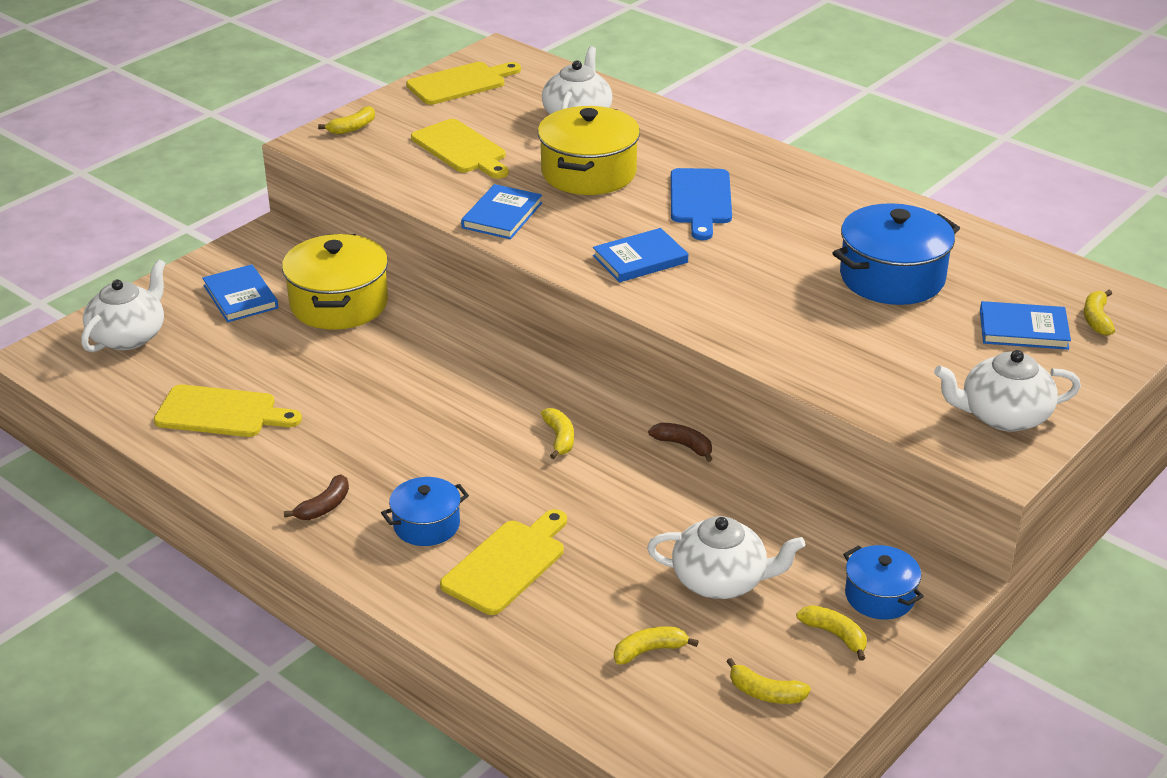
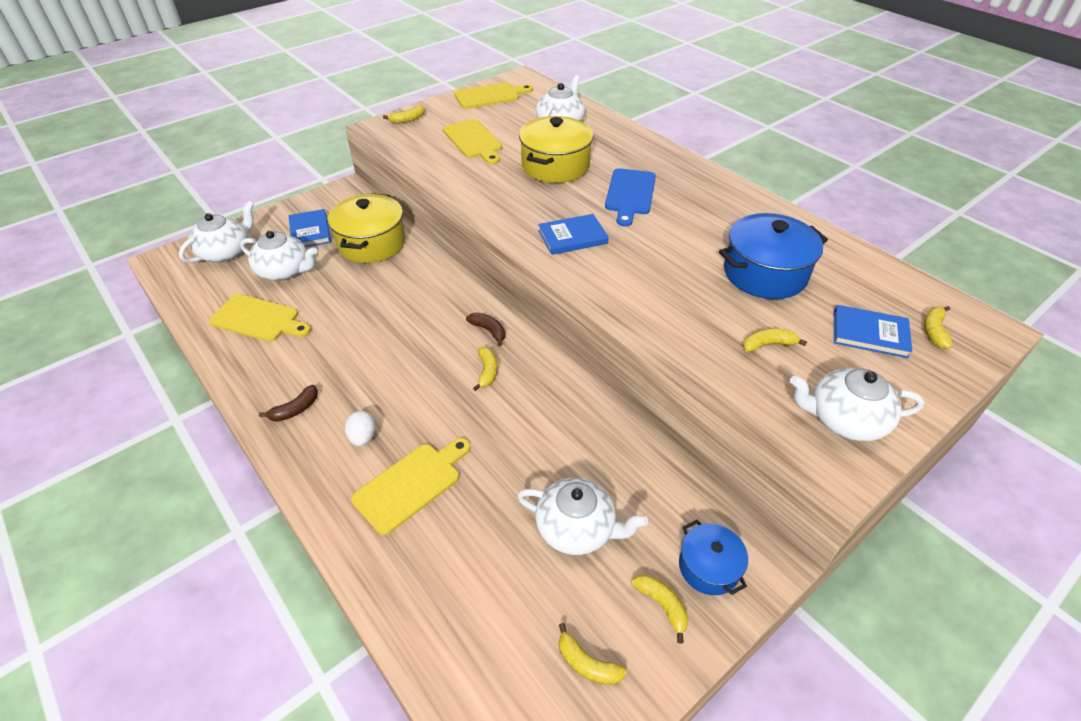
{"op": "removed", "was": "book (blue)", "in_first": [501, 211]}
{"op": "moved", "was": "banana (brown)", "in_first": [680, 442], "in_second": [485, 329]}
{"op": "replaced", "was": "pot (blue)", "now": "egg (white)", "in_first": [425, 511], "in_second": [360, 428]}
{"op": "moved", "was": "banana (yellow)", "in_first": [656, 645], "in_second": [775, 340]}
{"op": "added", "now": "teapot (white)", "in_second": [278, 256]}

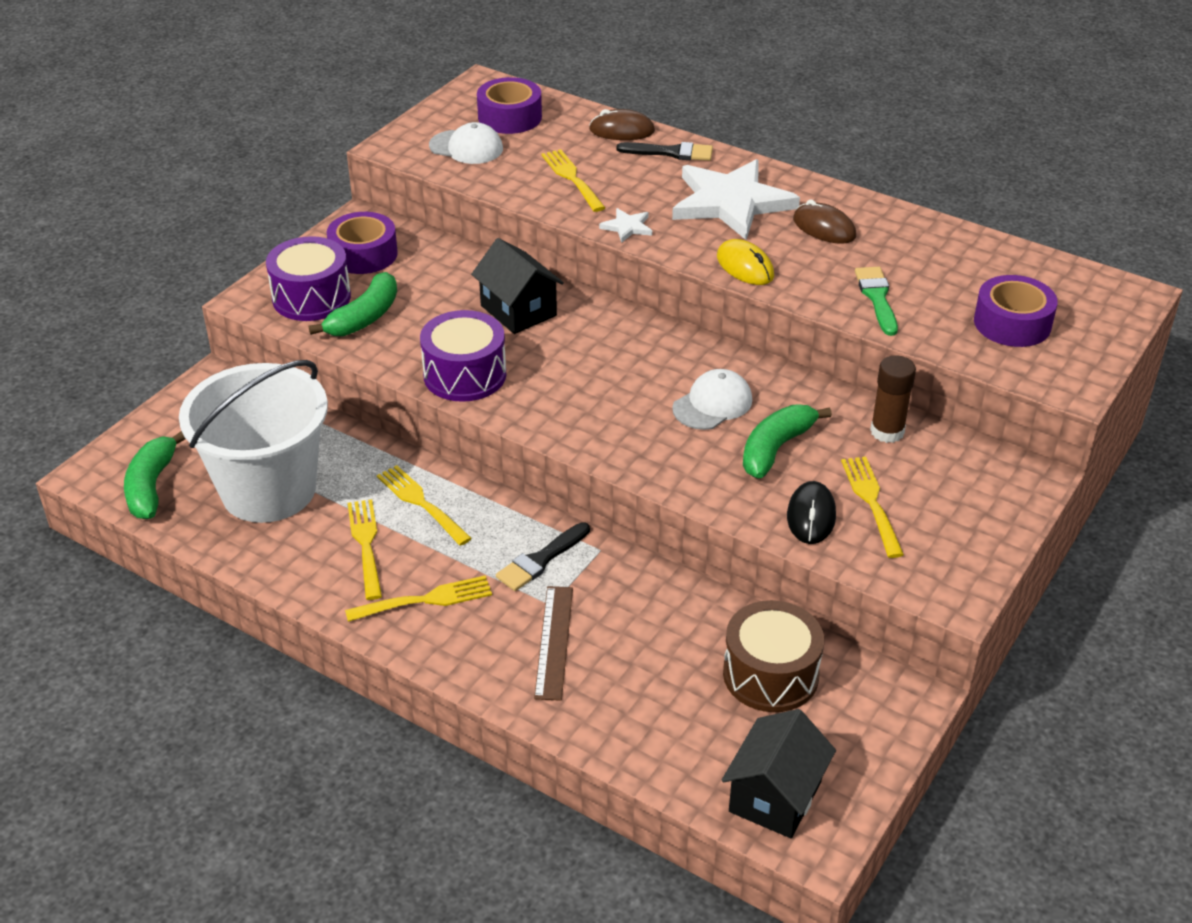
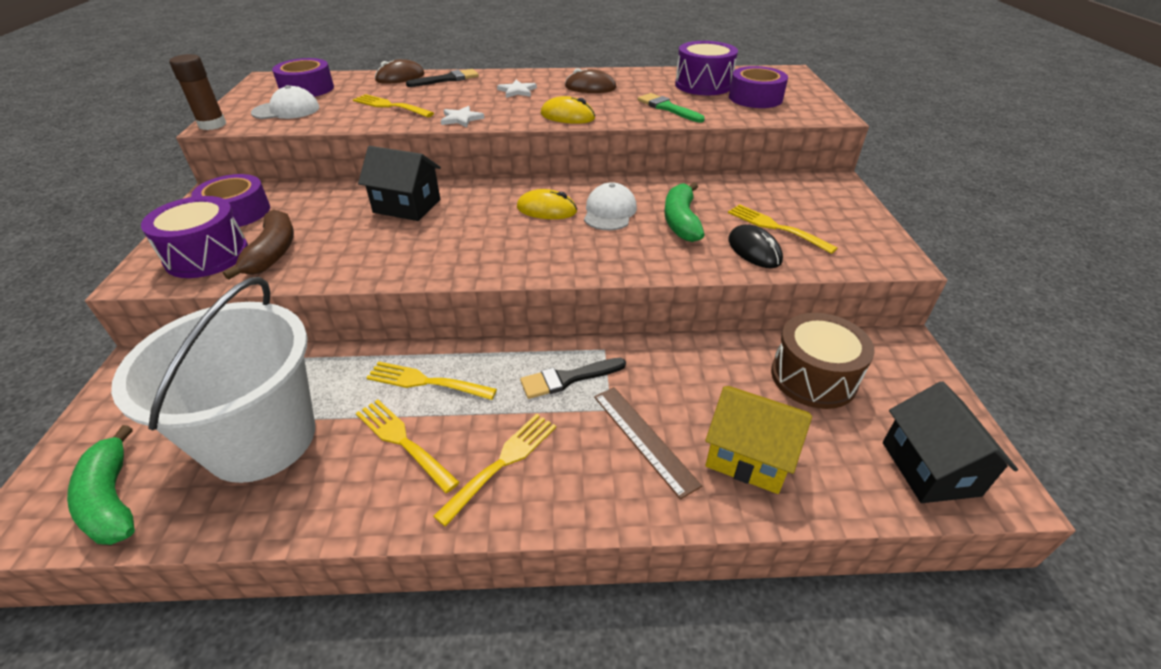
{"op": "resized", "was": "star (white)", "in_first": [736, 199], "in_second": [517, 89], "ratio": 0.41}
{"op": "recoloured", "was": "banana (green)", "now": "banana (brown)", "in_first": [353, 304], "in_second": [258, 244]}
{"op": "moved", "was": "drum (purple)", "in_first": [463, 356], "in_second": [706, 68]}
{"op": "moved", "was": "glue stick (brown)", "in_first": [893, 399], "in_second": [197, 92]}
{"op": "turned", "was": "brush (black)", "in_first": [543, 556], "in_second": [573, 378], "clockwise": 60}
{"op": "added", "now": "mouse (yellow)", "in_second": [547, 204]}
{"op": "added", "now": "house (yellow)", "in_second": [758, 440]}

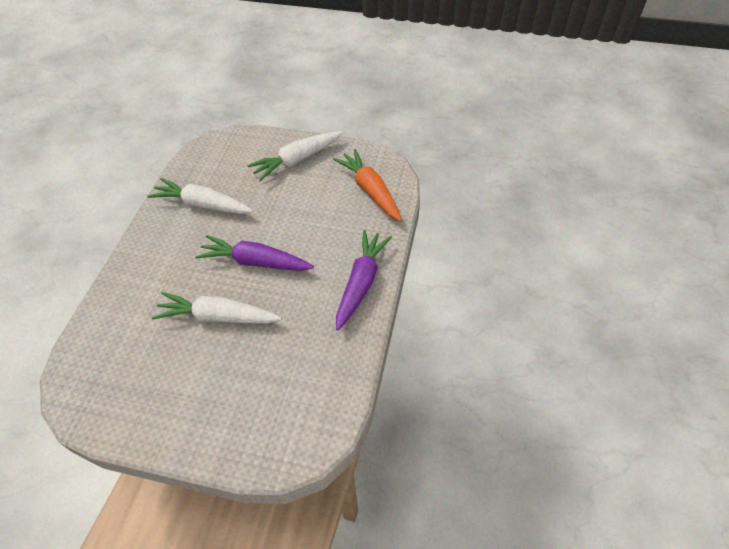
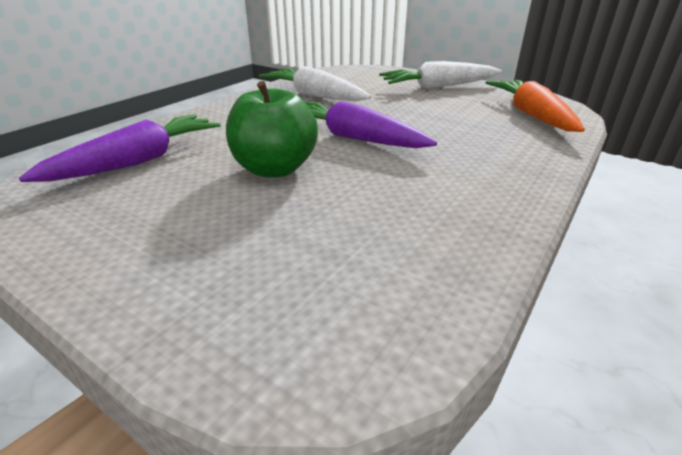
{"op": "moved", "was": "carrot (purple)", "in_first": [364, 280], "in_second": [120, 148]}
{"op": "replaced", "was": "carrot (white)", "now": "apple (green)", "in_first": [217, 308], "in_second": [272, 129]}

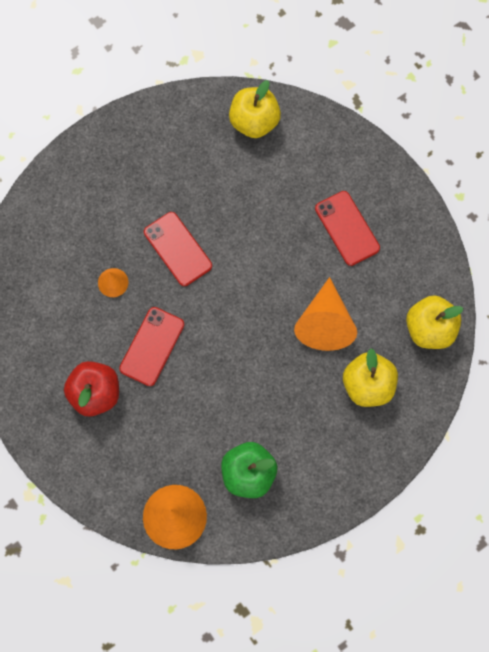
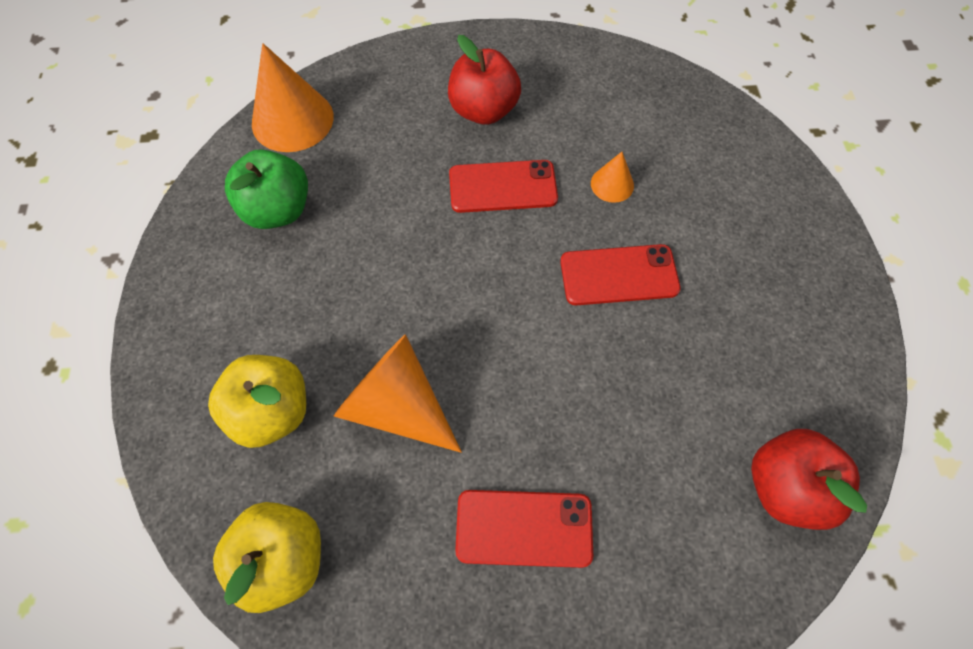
{"op": "recoloured", "was": "apple (yellow)", "now": "apple (red)", "in_first": [255, 109], "in_second": [809, 479]}
{"op": "turned", "was": "phone (red)", "in_first": [151, 346], "in_second": [503, 186], "clockwise": -60}

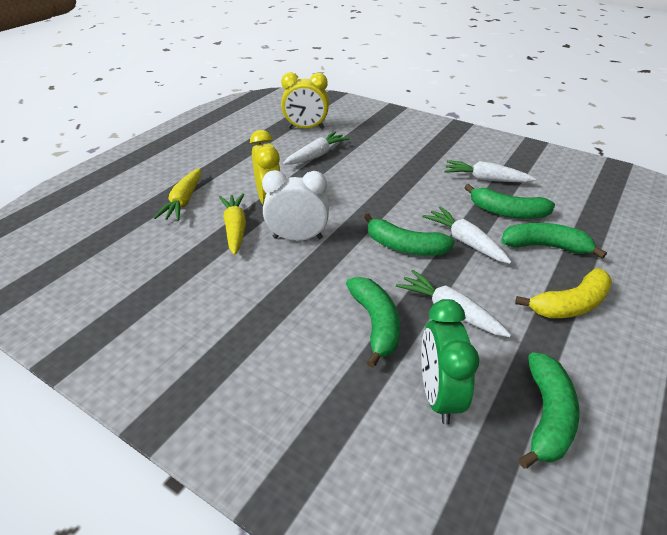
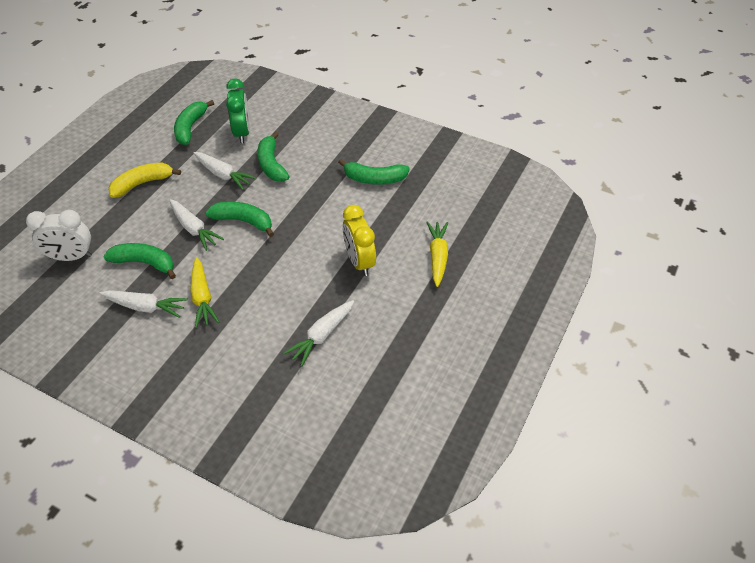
{"op": "removed", "was": "clock (yellow)", "in_first": [305, 100]}
{"op": "moved", "was": "clock (white)", "in_first": [295, 205], "in_second": [59, 235]}
{"op": "moved", "was": "carrot (yellow)", "in_first": [232, 224], "in_second": [204, 292]}
{"op": "moved", "was": "banana (green)", "in_first": [554, 241], "in_second": [374, 172]}

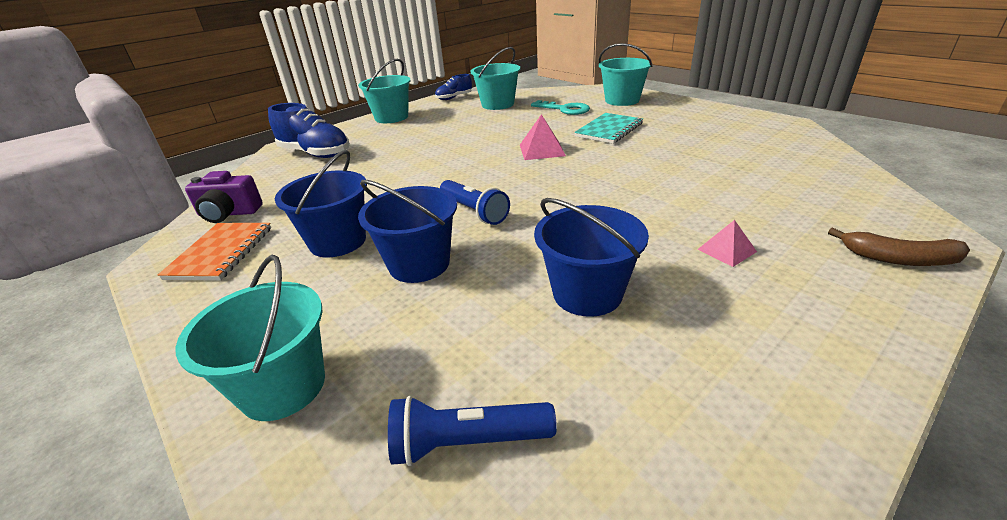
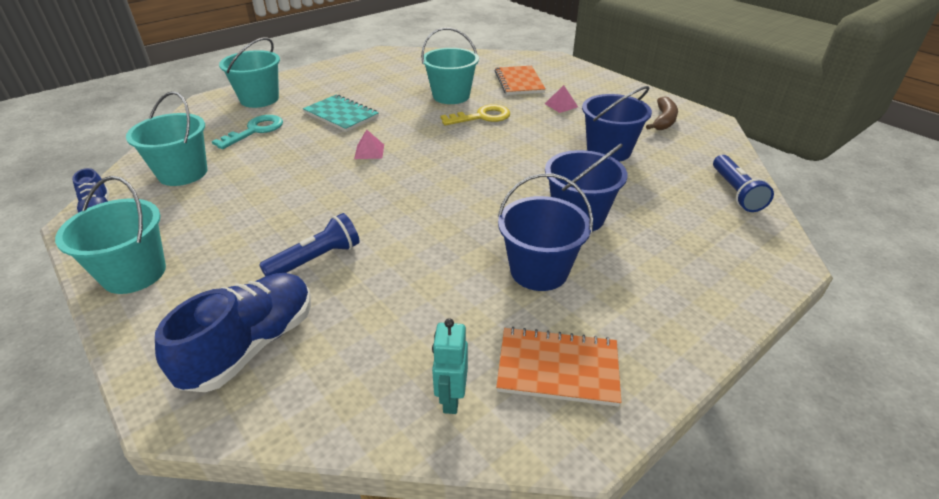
{"op": "resized", "was": "pyramid (pink)", "in_first": [543, 137], "in_second": [369, 144], "ratio": 0.65}
{"op": "replaced", "was": "camera (purple)", "now": "robot (turquoise)", "in_first": [224, 197], "in_second": [450, 366]}
{"op": "moved", "was": "flashlight (blue)", "in_first": [475, 202], "in_second": [309, 244]}
{"op": "moved", "was": "banana (brown)", "in_first": [899, 246], "in_second": [662, 113]}
{"op": "moved", "was": "bucket (turquoise)", "in_first": [250, 338], "in_second": [450, 65]}
{"op": "added", "now": "notebook (orange)", "in_second": [520, 80]}
{"op": "added", "now": "key (yellow)", "in_second": [475, 114]}

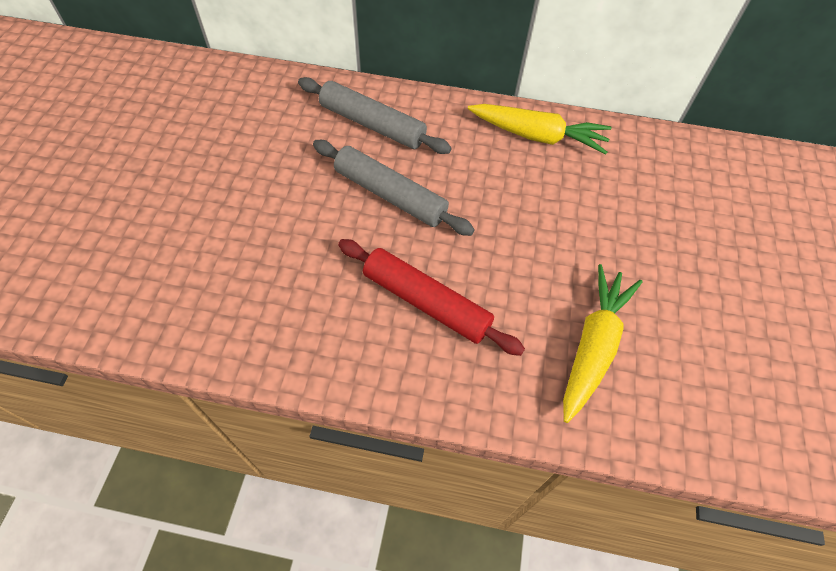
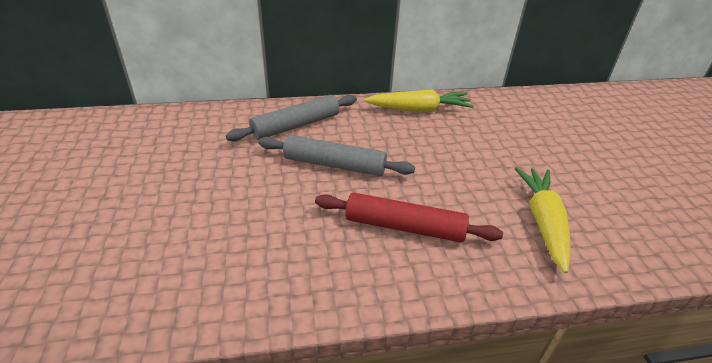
{"op": "turned", "was": "rolling pin (grey)", "in_first": [375, 115], "in_second": [291, 118], "clockwise": -45}

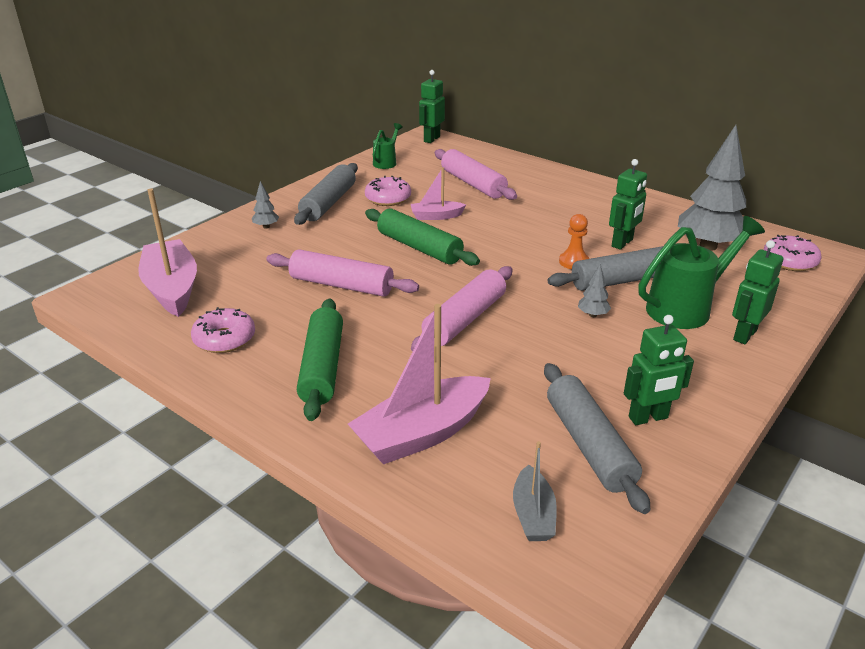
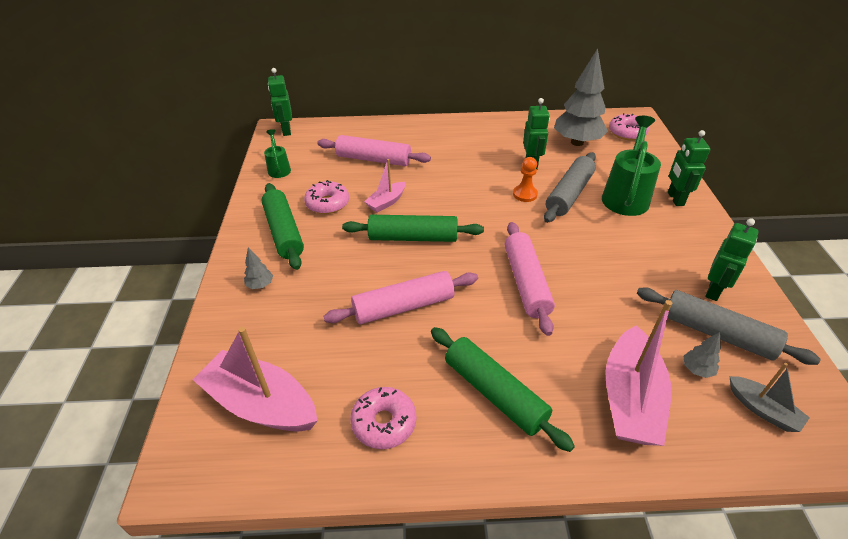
{"op": "recoloured", "was": "rolling pin (grey)", "now": "rolling pin (green)", "in_first": [326, 194], "in_second": [282, 226]}
{"op": "moved", "was": "tree (grey)", "in_first": [594, 290], "in_second": [702, 355]}

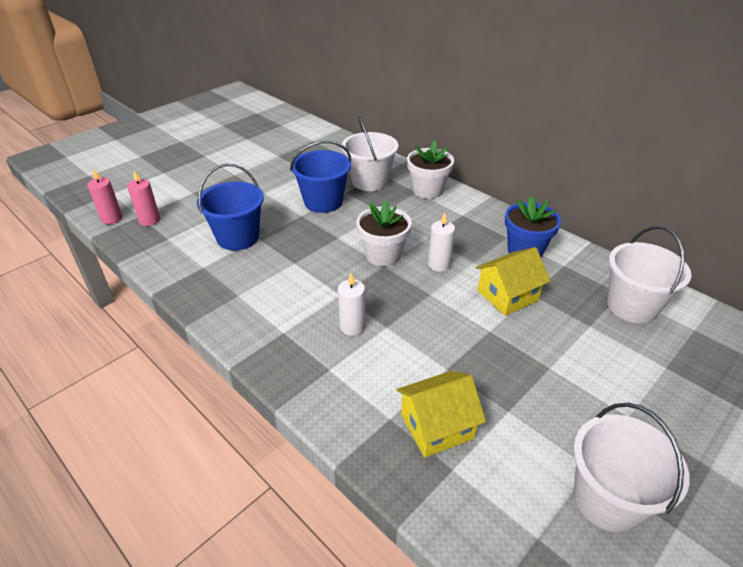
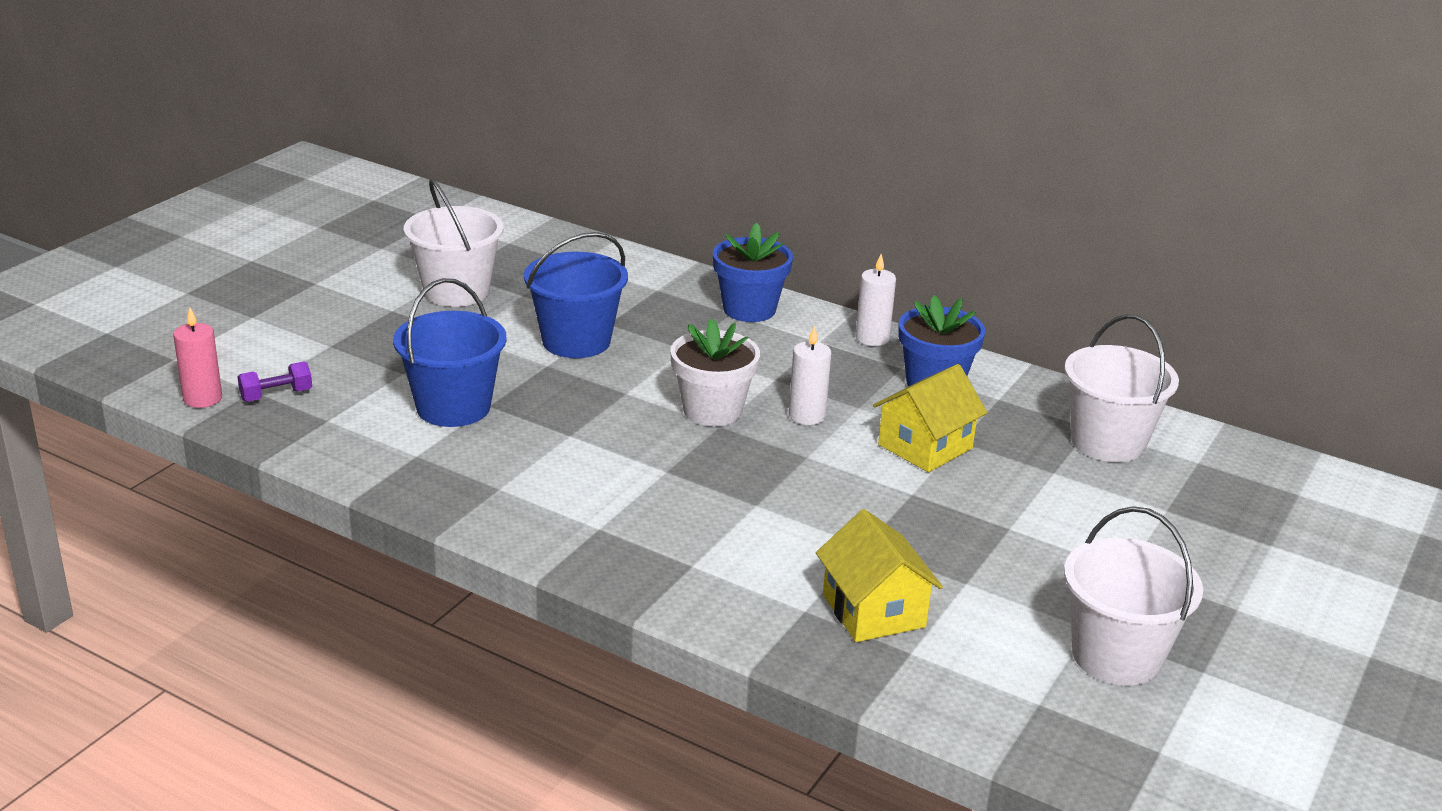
{"op": "moved", "was": "bucket (white)", "in_first": [370, 153], "in_second": [454, 243]}
{"op": "recoloured", "was": "flower pot (white)", "now": "flower pot (blue)", "in_first": [430, 170], "in_second": [753, 272]}
{"op": "replaced", "was": "candle (pink)", "now": "dumbbell (purple)", "in_first": [143, 198], "in_second": [275, 382]}
{"op": "moved", "was": "candle (white)", "in_first": [352, 304], "in_second": [875, 300]}
{"op": "turned", "was": "house (yellow)", "in_first": [441, 414], "in_second": [879, 575], "clockwise": -75}

